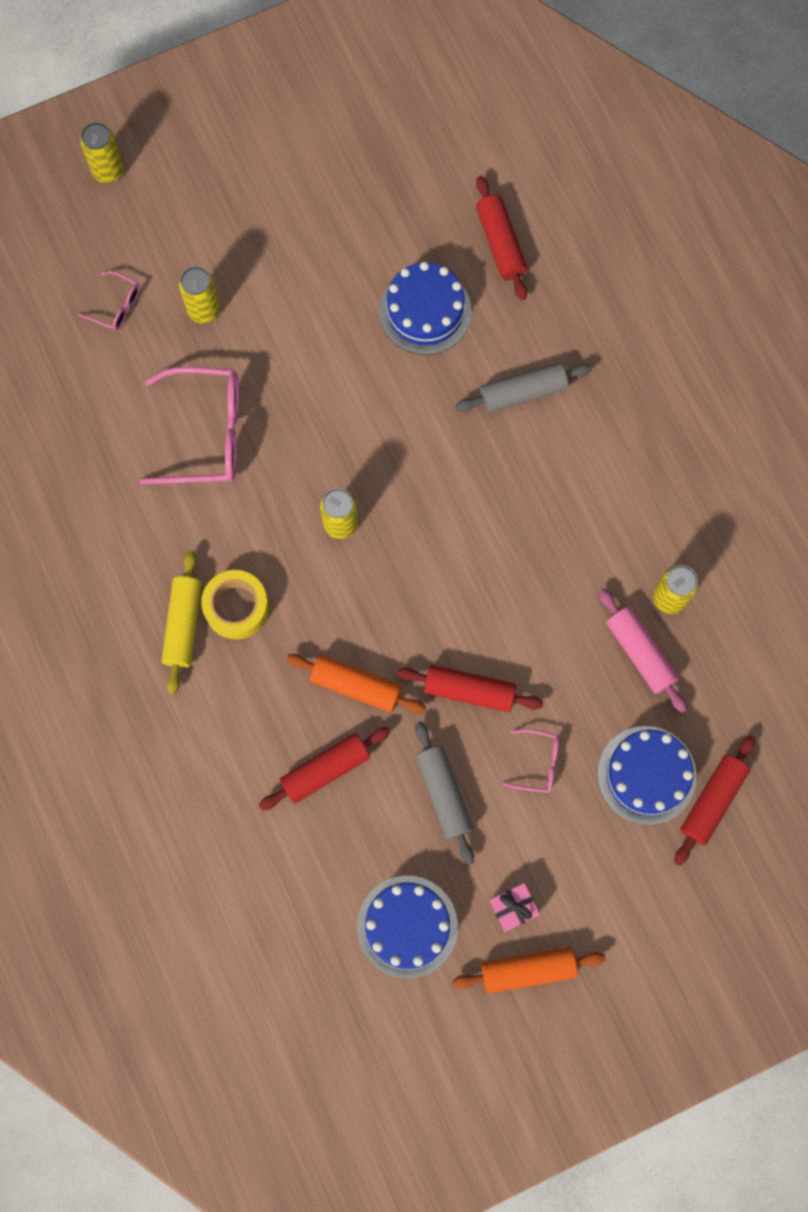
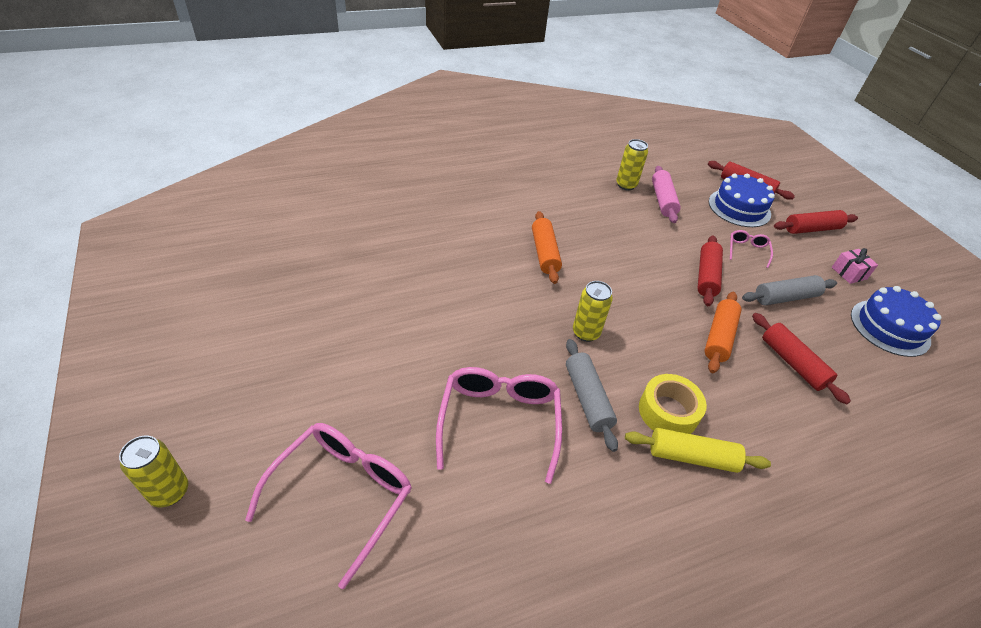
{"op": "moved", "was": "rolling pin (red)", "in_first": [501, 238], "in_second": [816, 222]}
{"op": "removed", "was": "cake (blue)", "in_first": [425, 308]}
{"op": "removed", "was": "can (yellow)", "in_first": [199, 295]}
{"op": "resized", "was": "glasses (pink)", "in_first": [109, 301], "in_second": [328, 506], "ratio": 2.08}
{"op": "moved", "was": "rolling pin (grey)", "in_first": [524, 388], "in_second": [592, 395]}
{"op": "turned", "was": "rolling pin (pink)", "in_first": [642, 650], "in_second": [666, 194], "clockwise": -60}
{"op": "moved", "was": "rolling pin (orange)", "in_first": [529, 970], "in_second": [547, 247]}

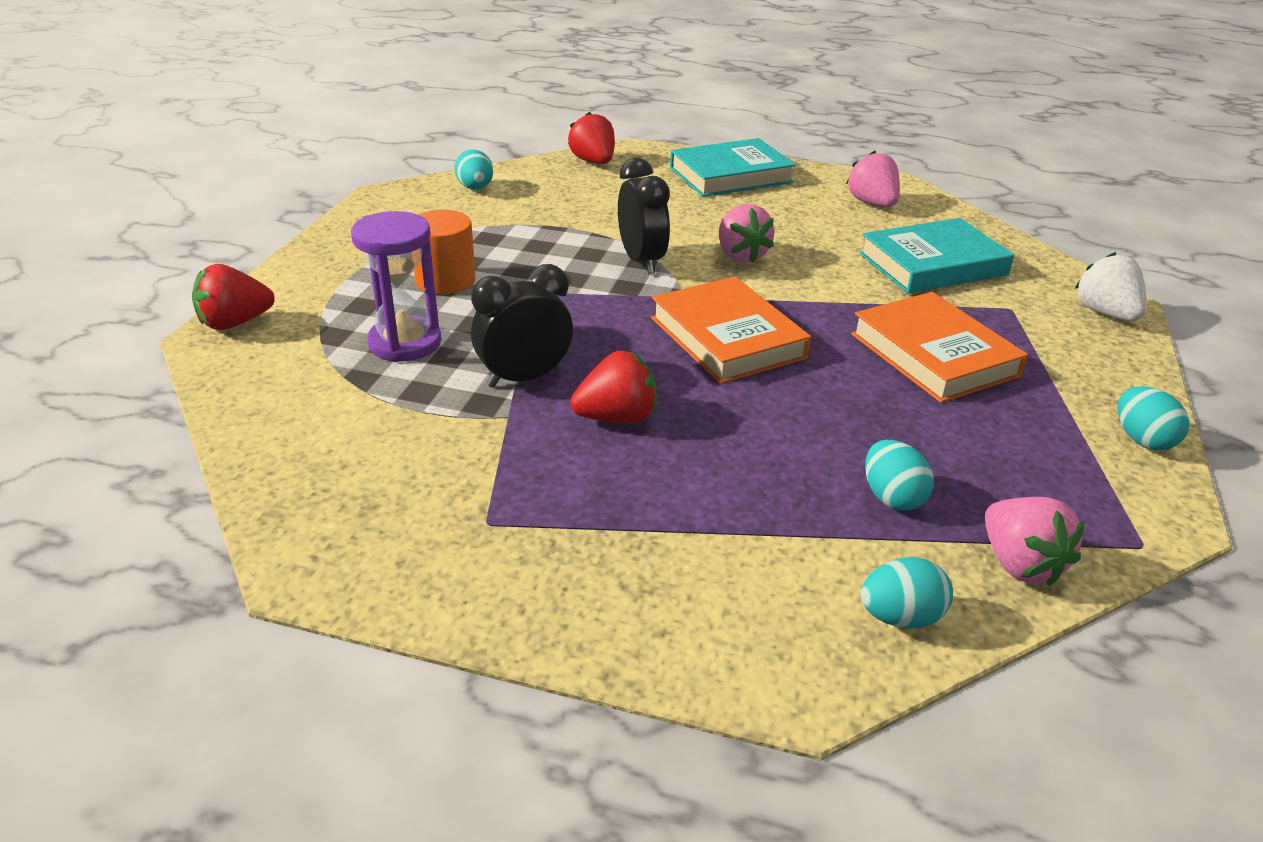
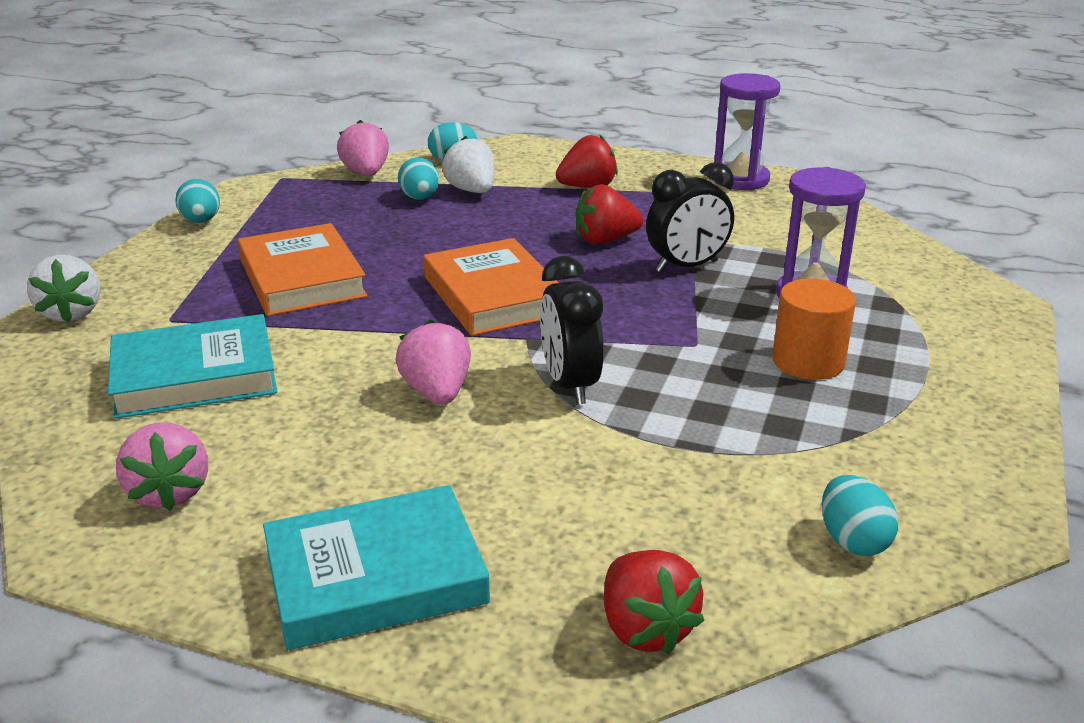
{"op": "moved", "was": "strawberry (red)", "in_first": [233, 297], "in_second": [587, 161]}
{"op": "added", "now": "hourglass (purple)", "in_second": [747, 131]}
{"op": "added", "now": "strawberry (white)", "in_second": [468, 164]}

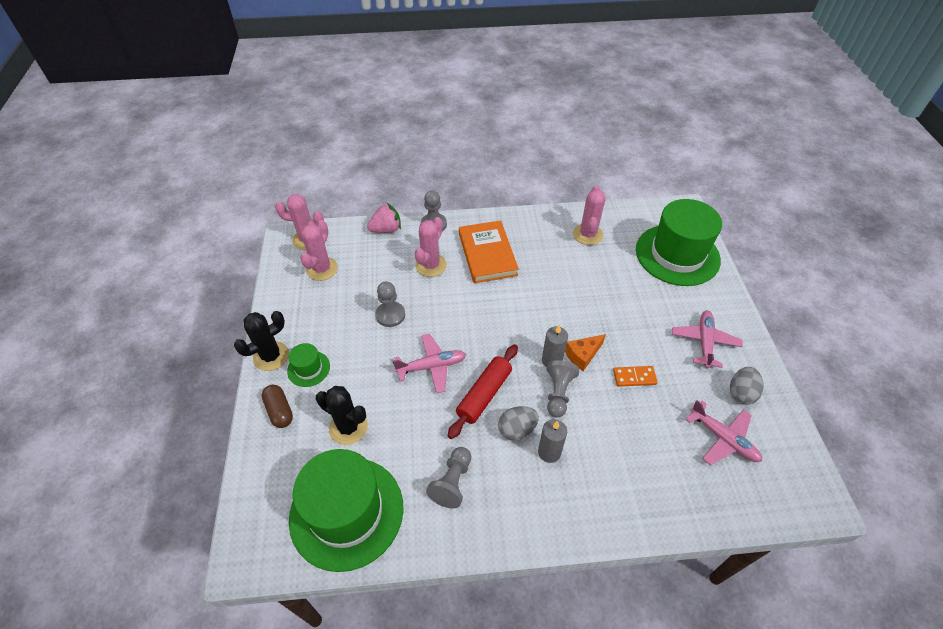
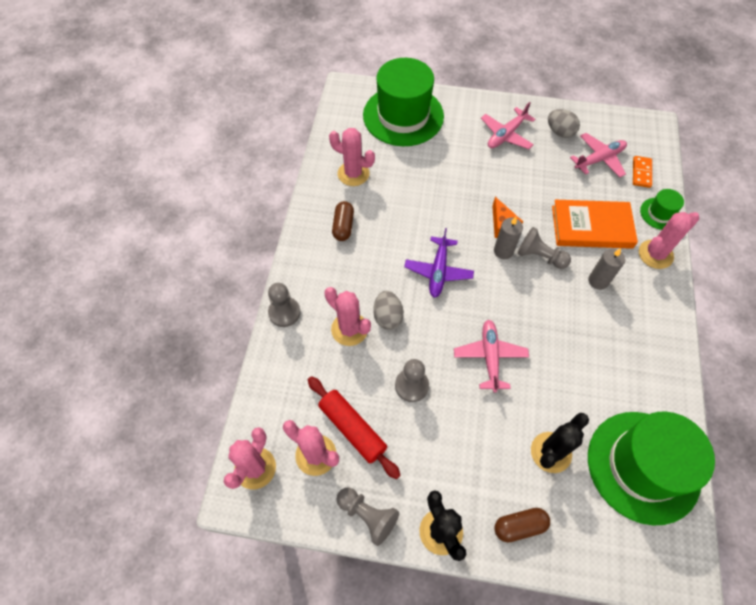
{"op": "removed", "was": "strawberry (pink)", "in_first": [384, 218]}
{"op": "moved", "was": "book (orange)", "in_first": [489, 251], "in_second": [595, 224]}
{"op": "turned", "was": "plane (pink)", "in_first": [707, 339], "in_second": [508, 125], "clockwise": -75}
{"op": "moved", "was": "hat (green)", "in_first": [308, 365], "in_second": [662, 209]}
{"op": "moved", "was": "rolling pin (red)", "in_first": [483, 391], "in_second": [354, 427]}
{"op": "moved", "was": "domino (orange)", "in_first": [635, 376], "in_second": [642, 172]}
{"op": "moved", "was": "egg (grey)", "in_first": [518, 423], "in_second": [388, 310]}
{"op": "moved", "was": "pawn (grey)", "in_first": [448, 477], "in_second": [368, 516]}
{"op": "added", "now": "capsule (brown)", "in_second": [343, 221]}
{"op": "added", "now": "cactus (pink)", "in_second": [669, 240]}
{"op": "added", "now": "plane (purple)", "in_second": [439, 263]}

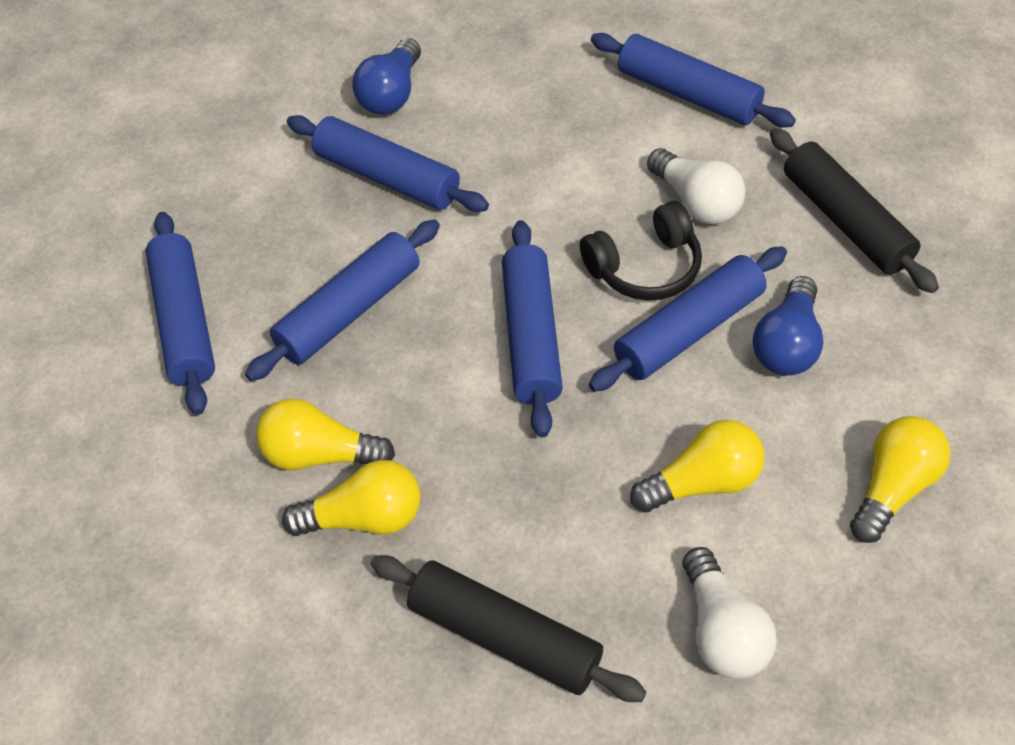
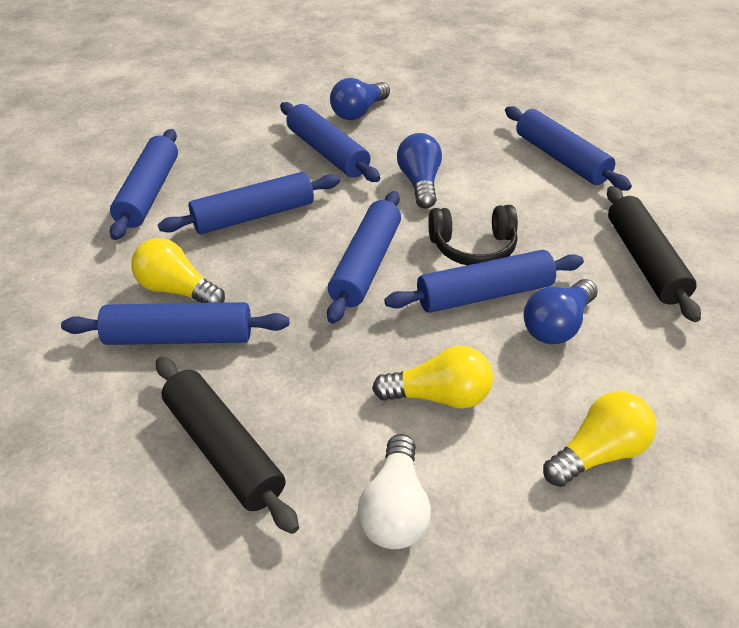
{"op": "removed", "was": "light bulb (white)", "in_first": [696, 186]}
{"op": "replaced", "was": "light bulb (yellow)", "now": "rolling pin (blue)", "in_first": [351, 498], "in_second": [175, 323]}
{"op": "added", "now": "light bulb (blue)", "in_second": [419, 171]}

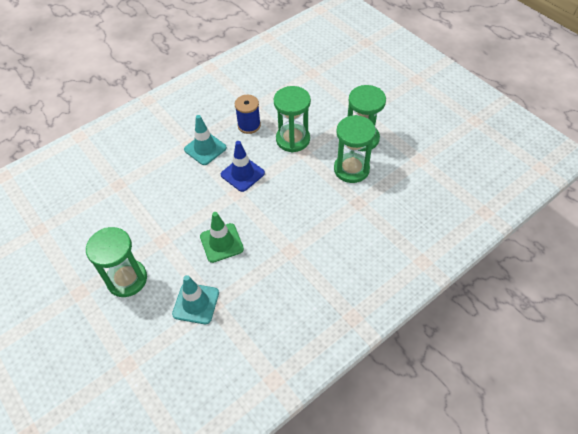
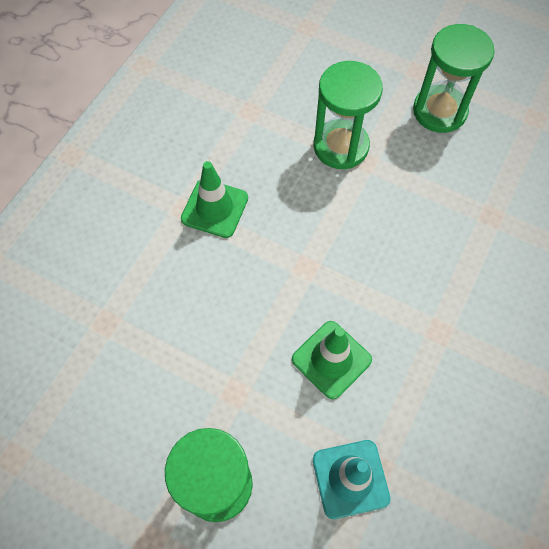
{"op": "removed", "was": "spool (blue)", "in_first": [248, 114]}
{"op": "recoloured", "was": "traffic cone (turquoise)", "now": "traffic cone (green)", "in_first": [205, 140], "in_second": [214, 199]}
{"op": "removed", "was": "hourglass (green)", "in_first": [355, 149]}
{"op": "removed", "was": "traffic cone (blue)", "in_first": [243, 166]}

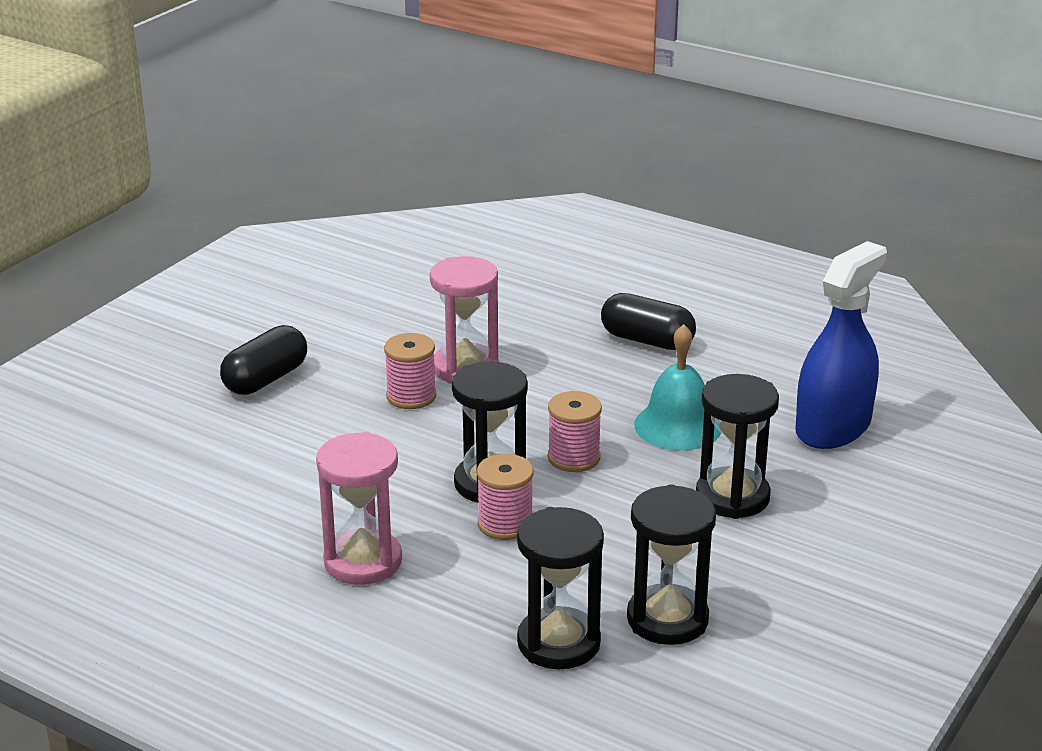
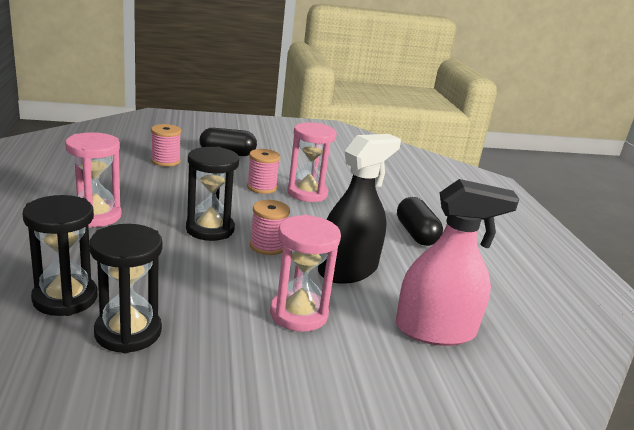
{"op": "recoloured", "was": "spray bottle (blue)", "now": "spray bottle (pink)", "in_first": [841, 345], "in_second": [457, 262]}
{"op": "replaced", "was": "bell (turquoise)", "now": "spray bottle (black)", "in_first": [677, 387], "in_second": [359, 209]}
{"op": "recoloured", "was": "hourglass (black)", "now": "hourglass (pink)", "in_first": [737, 446], "in_second": [305, 273]}
{"op": "moved", "was": "spool (pink)", "in_first": [505, 497], "in_second": [166, 145]}

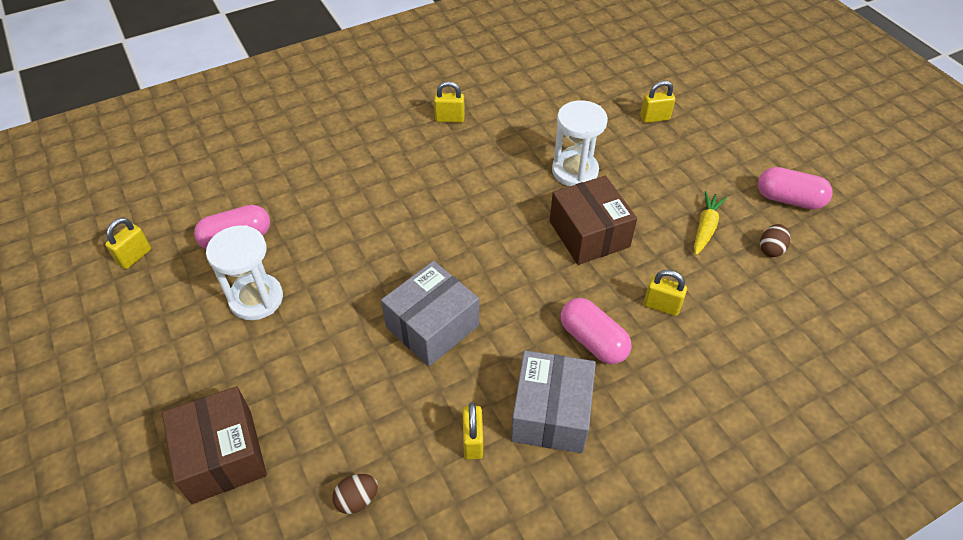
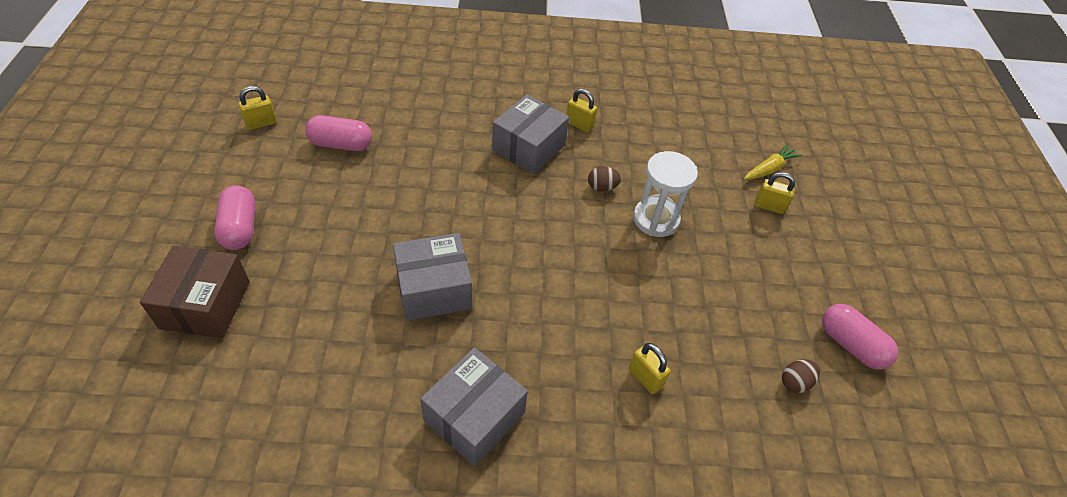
{"op": "removed", "was": "box (brown)", "in_first": [593, 220]}
{"op": "moved", "was": "carrot (yellow)", "in_first": [710, 223], "in_second": [773, 162]}
{"op": "removed", "was": "hourglass (white)", "in_first": [244, 272]}
{"op": "moved", "was": "capsule (pink)", "in_first": [596, 331], "in_second": [234, 218]}
{"op": "removed", "was": "padlock (yellow)", "in_first": [473, 431]}
{"op": "moved", "was": "egg (brown)", "in_first": [355, 494], "in_second": [605, 178]}
{"op": "added", "now": "box (grey)", "in_second": [530, 134]}

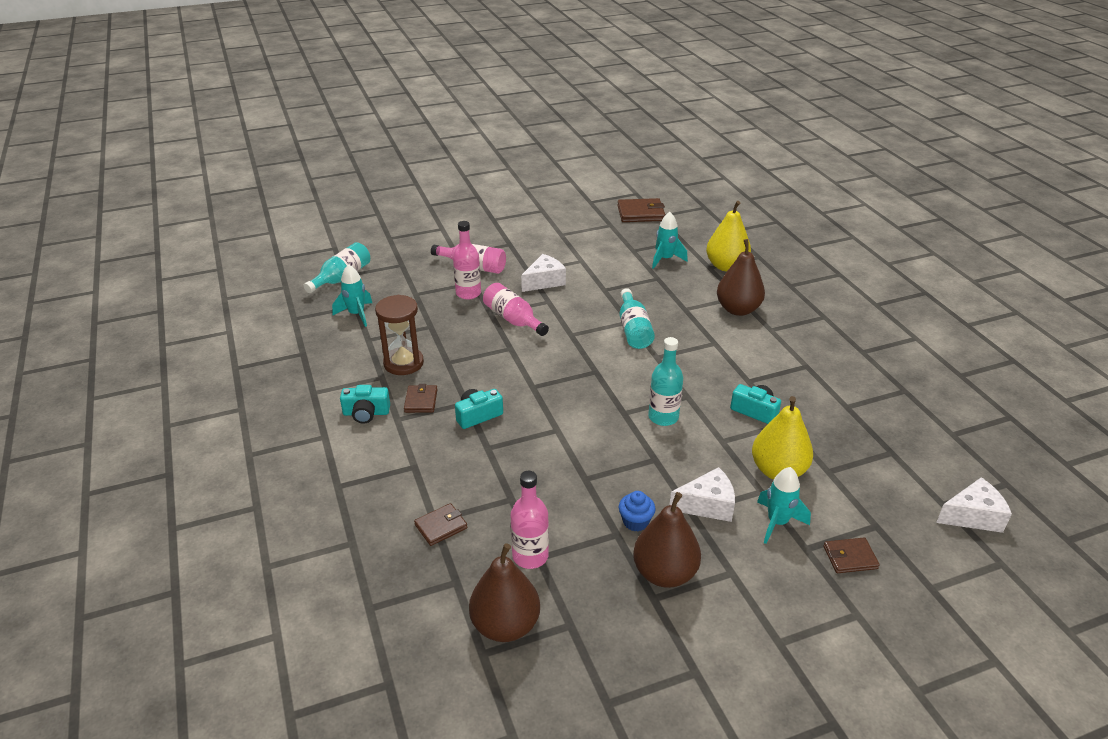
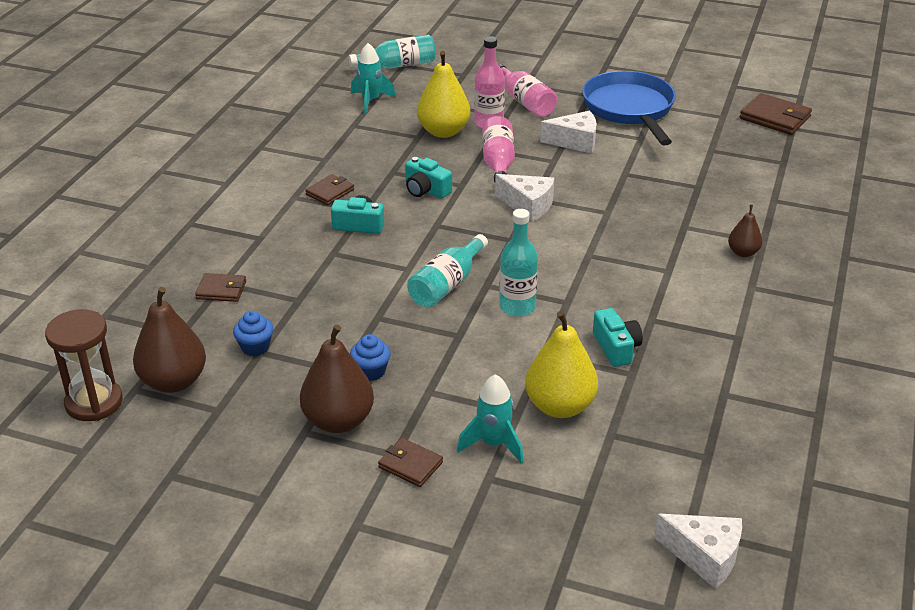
{"op": "moved", "was": "pear (yellow)", "in_first": [728, 236], "in_second": [443, 94]}
{"op": "removed", "was": "rocket (turquoise)", "in_first": [670, 240]}
{"op": "resized", "was": "pear (brown)", "in_first": [741, 277], "in_second": [745, 231], "ratio": 0.54}
{"op": "moved", "was": "bottle (turquoise)", "in_first": [637, 318], "in_second": [447, 270]}
{"op": "moved", "was": "hourglass (brown)", "in_first": [399, 335], "in_second": [84, 365]}
{"op": "moved", "was": "camera (turquoise)", "in_first": [365, 404], "in_second": [428, 178]}
{"op": "moved", "was": "cheese (white)", "in_first": [702, 494], "in_second": [524, 198]}
{"op": "replaced", "was": "bottle (pink)", "now": "cupcake (blue)", "in_first": [529, 520], "in_second": [253, 333]}
{"op": "moved", "was": "wallet (brown)", "in_first": [851, 555], "in_second": [410, 462]}
{"op": "added", "now": "pan (blue)", "in_second": [629, 108]}

